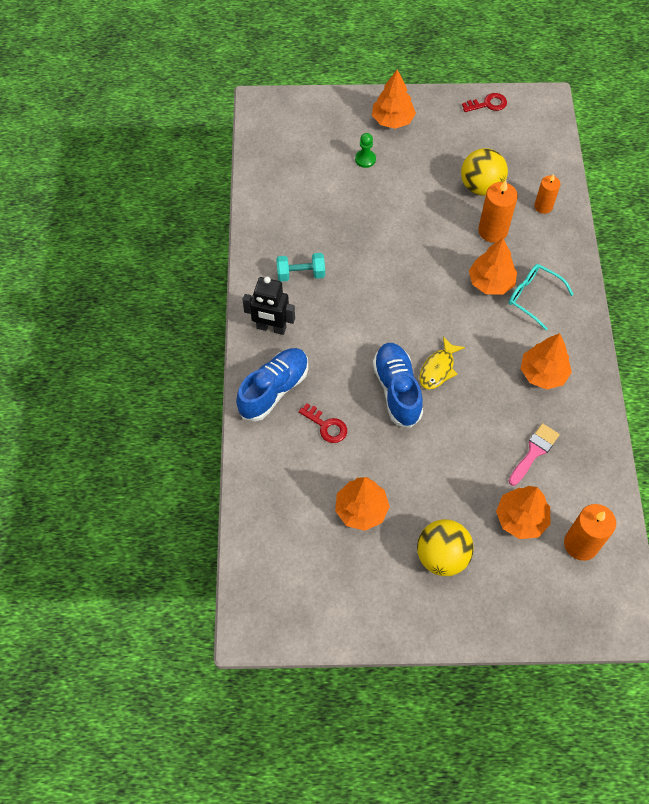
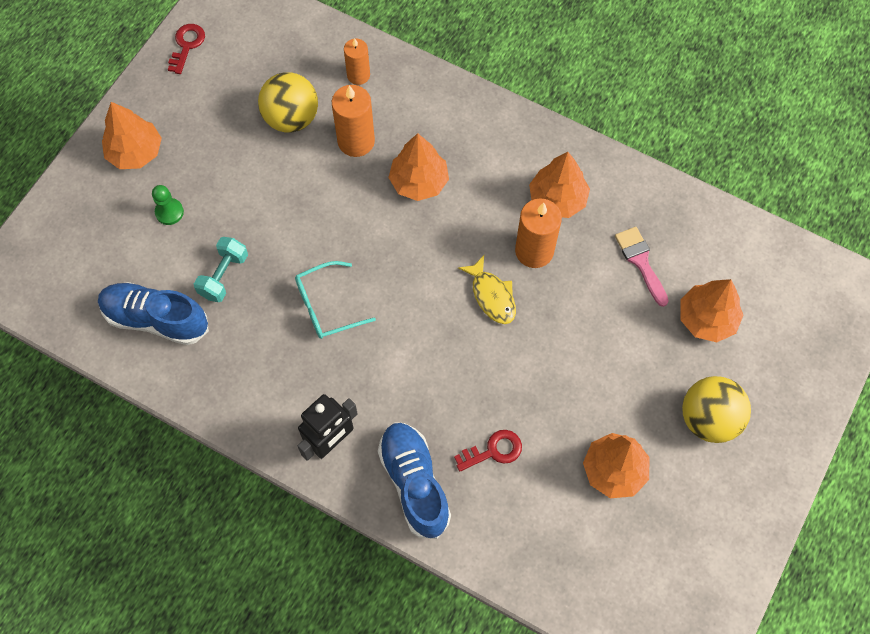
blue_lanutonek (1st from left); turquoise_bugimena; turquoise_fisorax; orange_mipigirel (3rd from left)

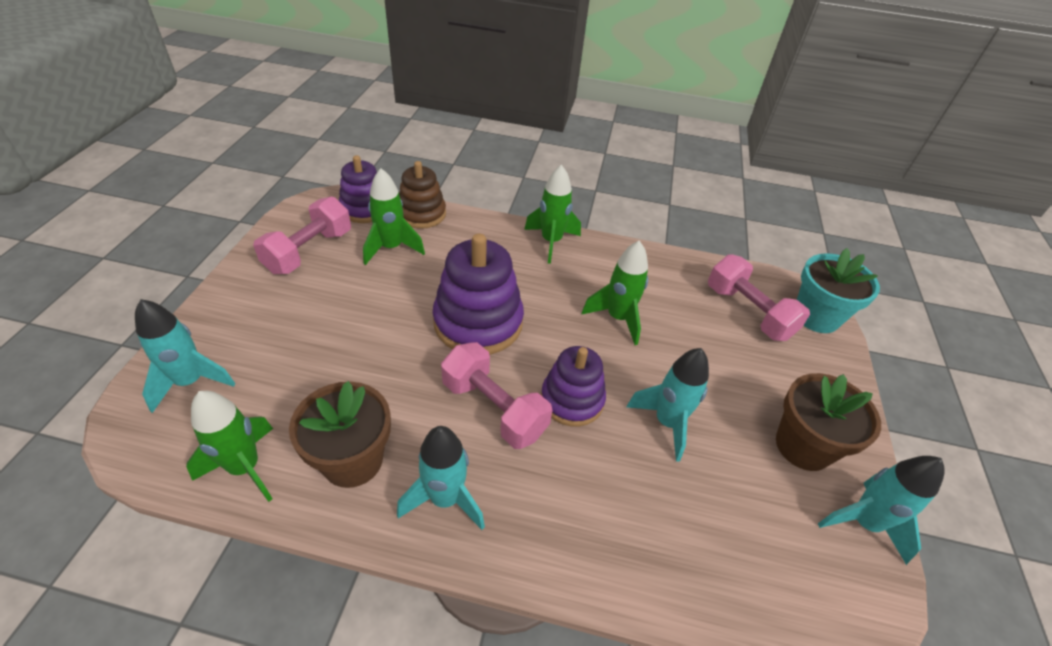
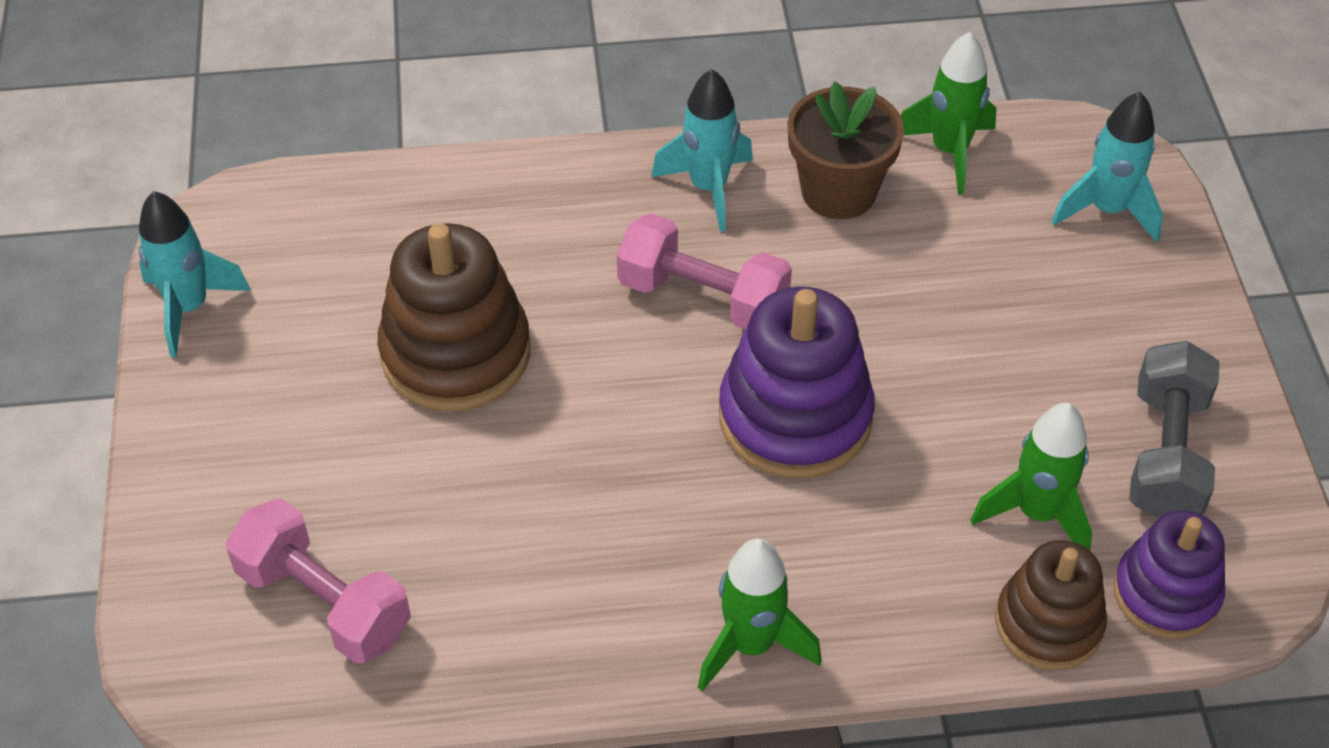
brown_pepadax (1st from left); grey_bugimena; purple_pepadax (3rd from left in the first image); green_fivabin (4th from left in the first image); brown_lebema (2nd from left in the first image); turquoise_lebema

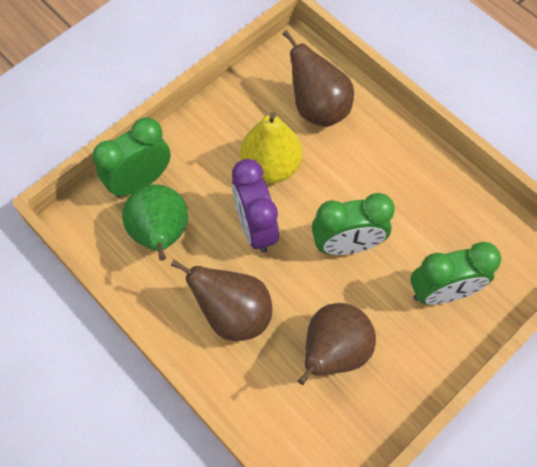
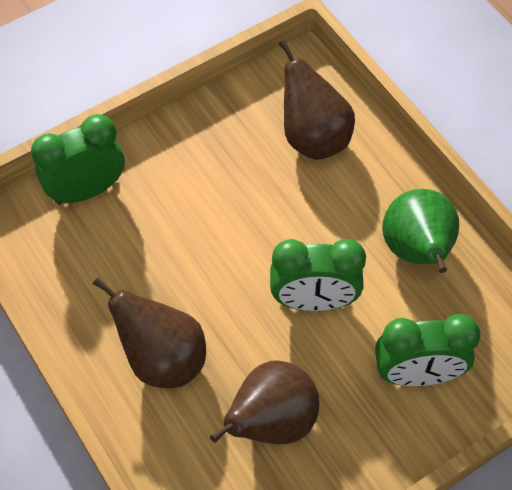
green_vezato; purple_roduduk; yellow_vezato

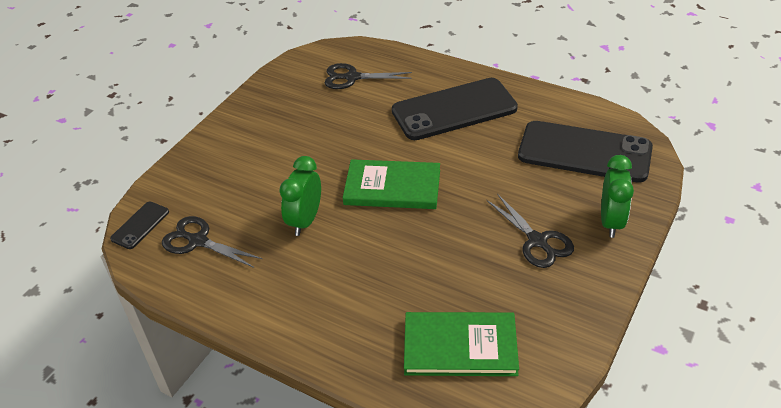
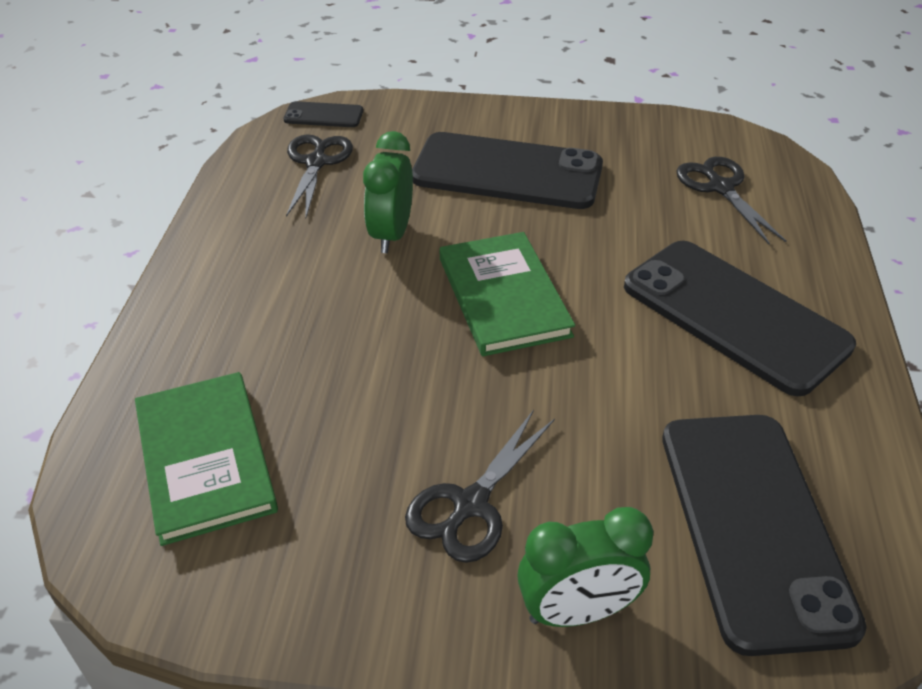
green_roduduk (1st from left); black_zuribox (2nd from left)

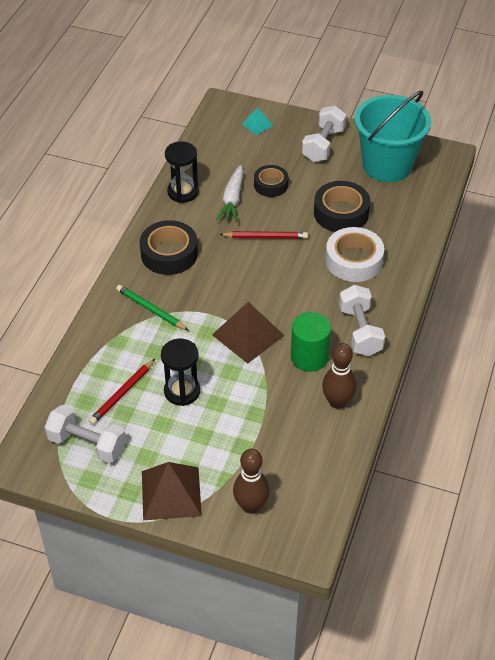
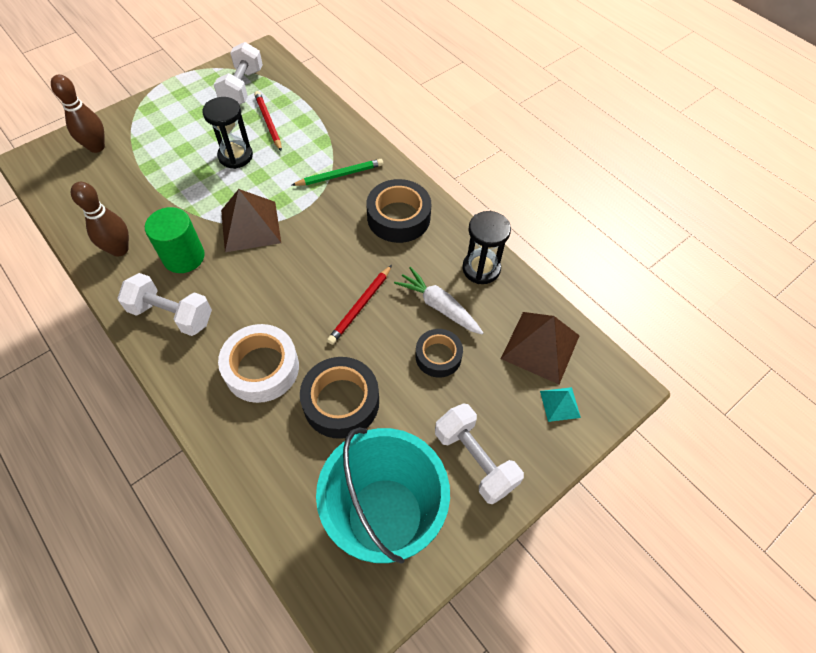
white_bugimena (2nd from left); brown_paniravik (2nd from left)

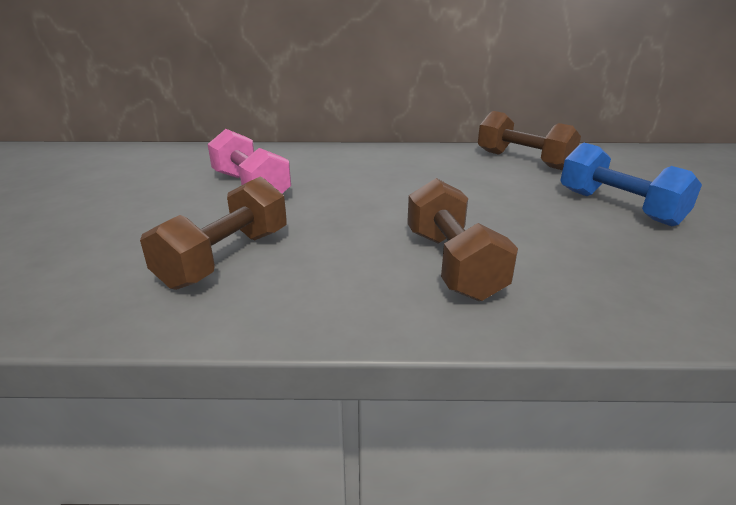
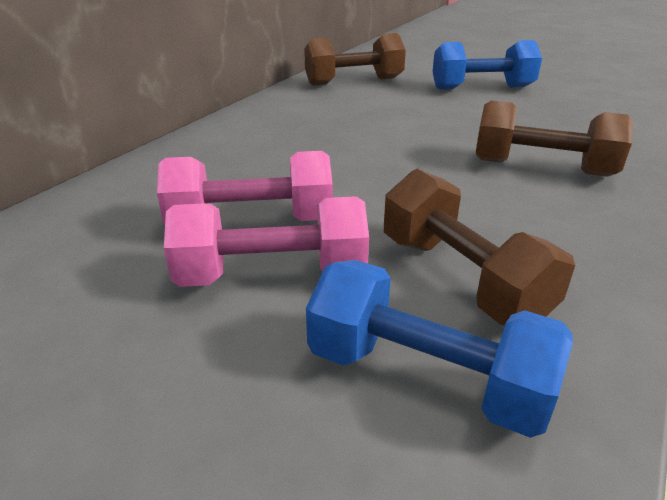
pink_bugimena (2nd from left); blue_bugimena (1st from left)

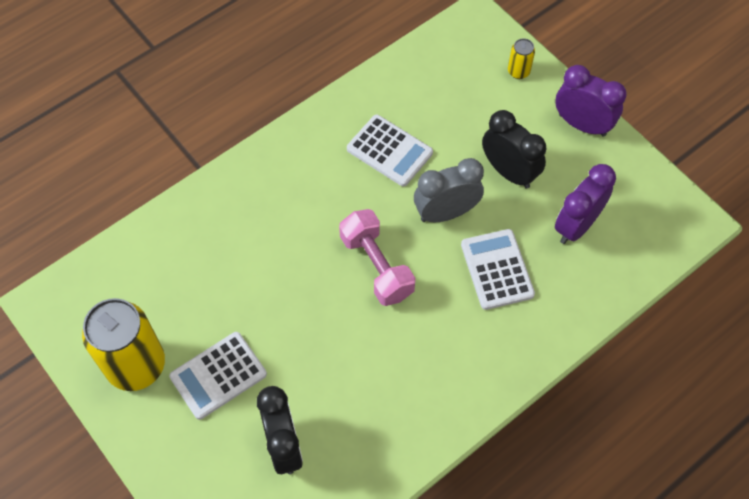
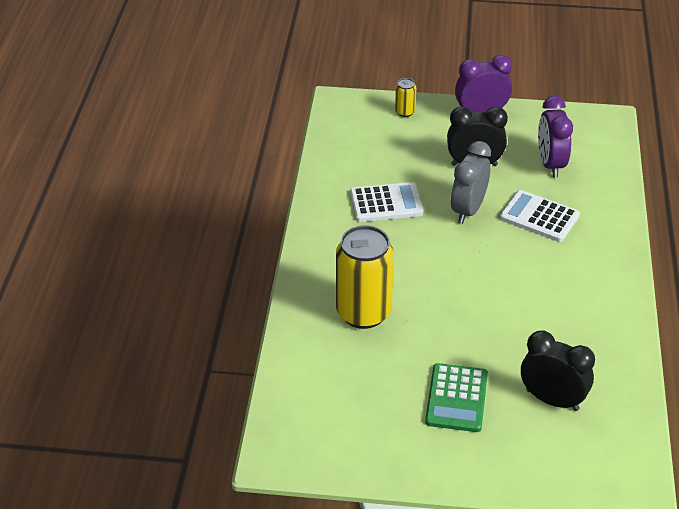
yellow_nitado (1st from left); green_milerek; pink_bugimena

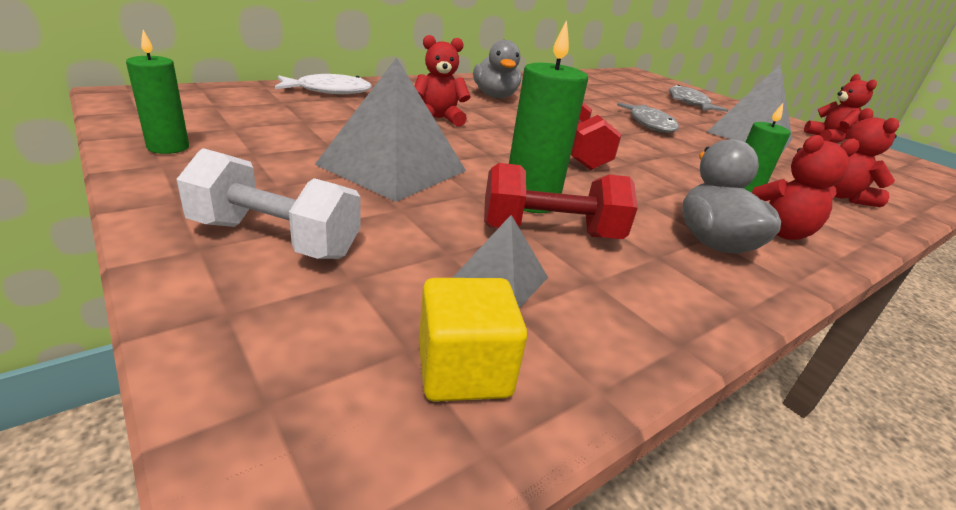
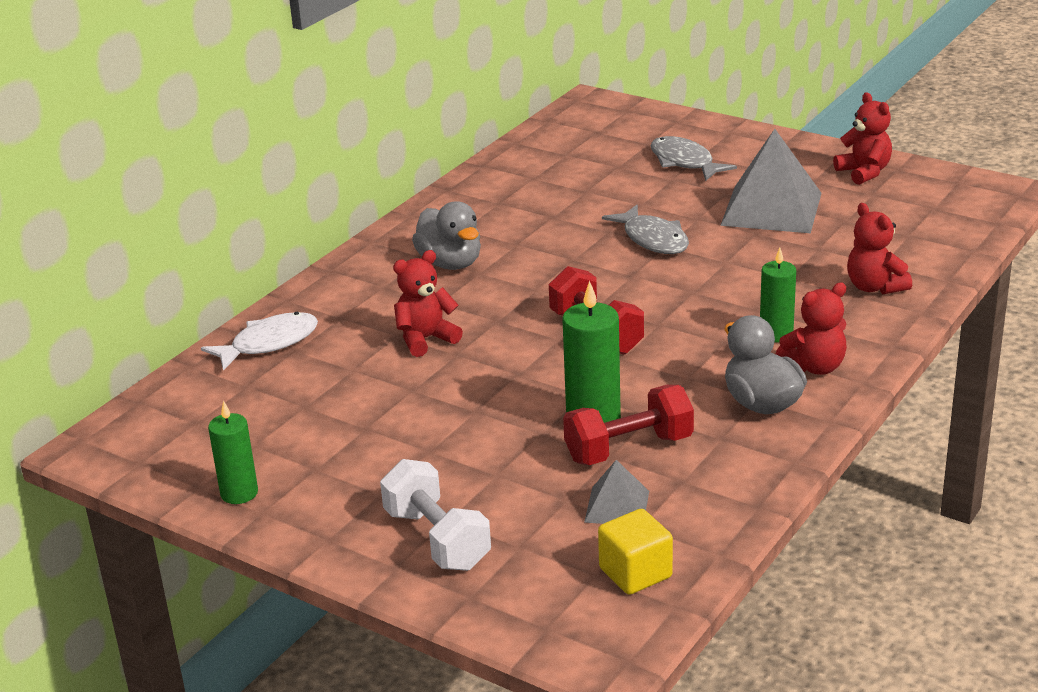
white_bugimena; grey_paniravik (1st from left in the first image)

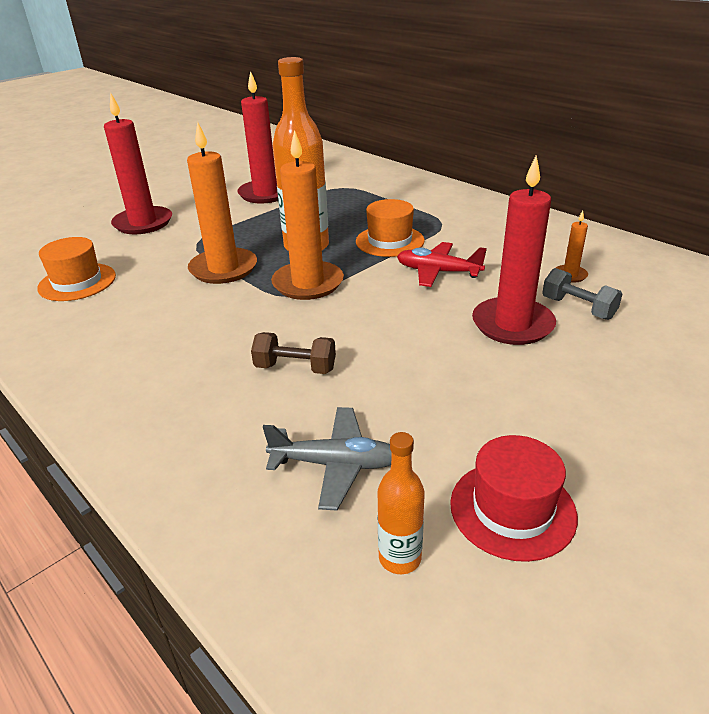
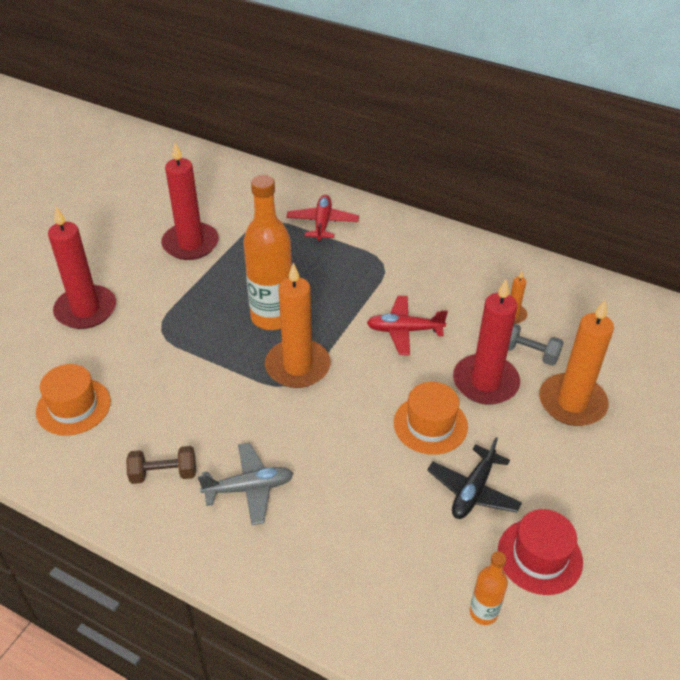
brown_bugimena; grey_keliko; red_keliko (1st from left); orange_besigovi (2nd from left); black_keliko; orange_mipigirel (3rd from left)

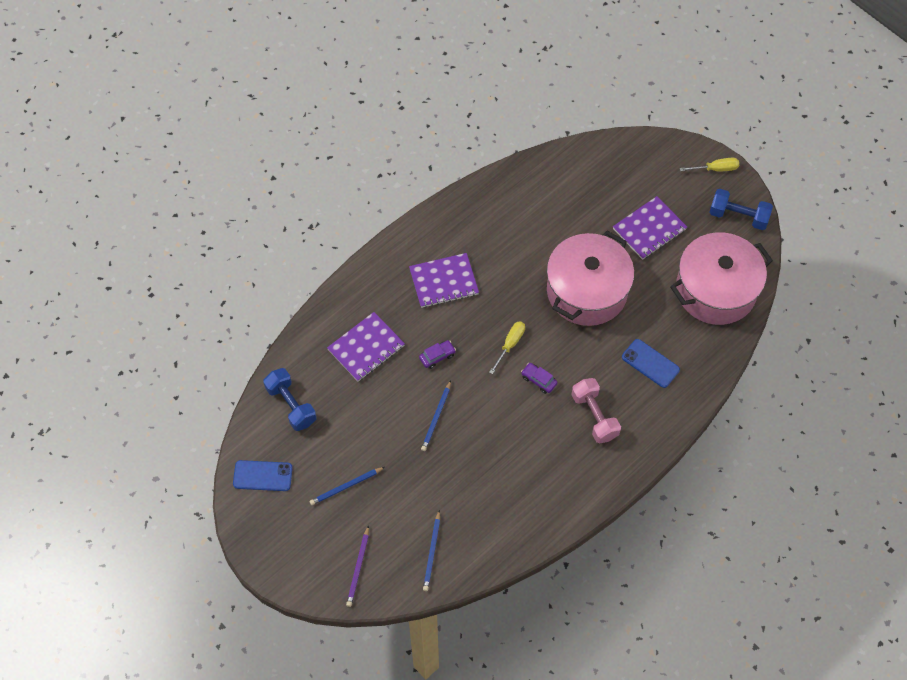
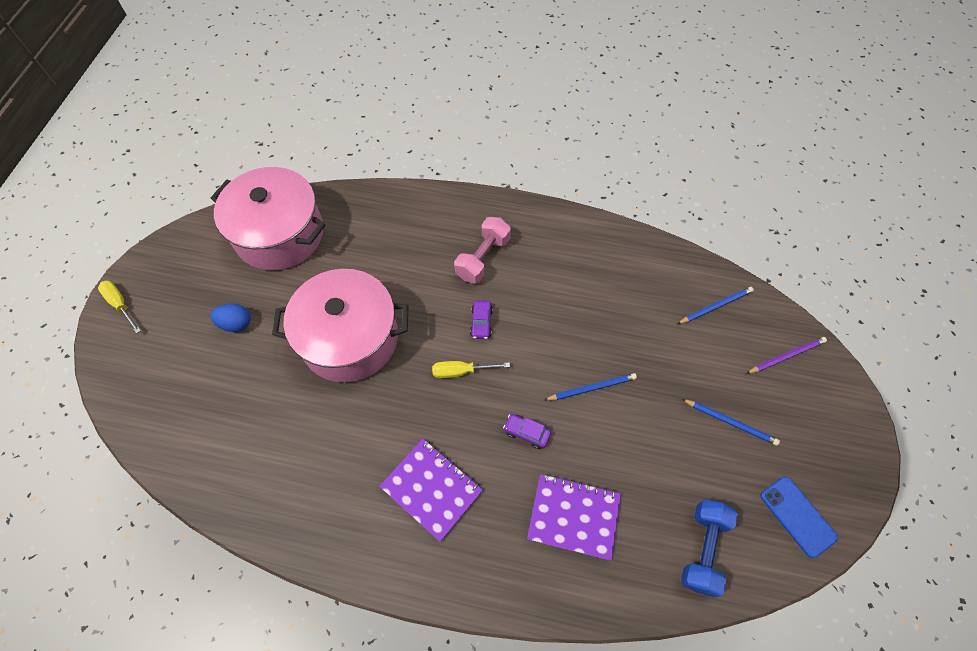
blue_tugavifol; blue_zuribox (2nd from left in the first image); blue_bugimena (2nd from left in the first image)

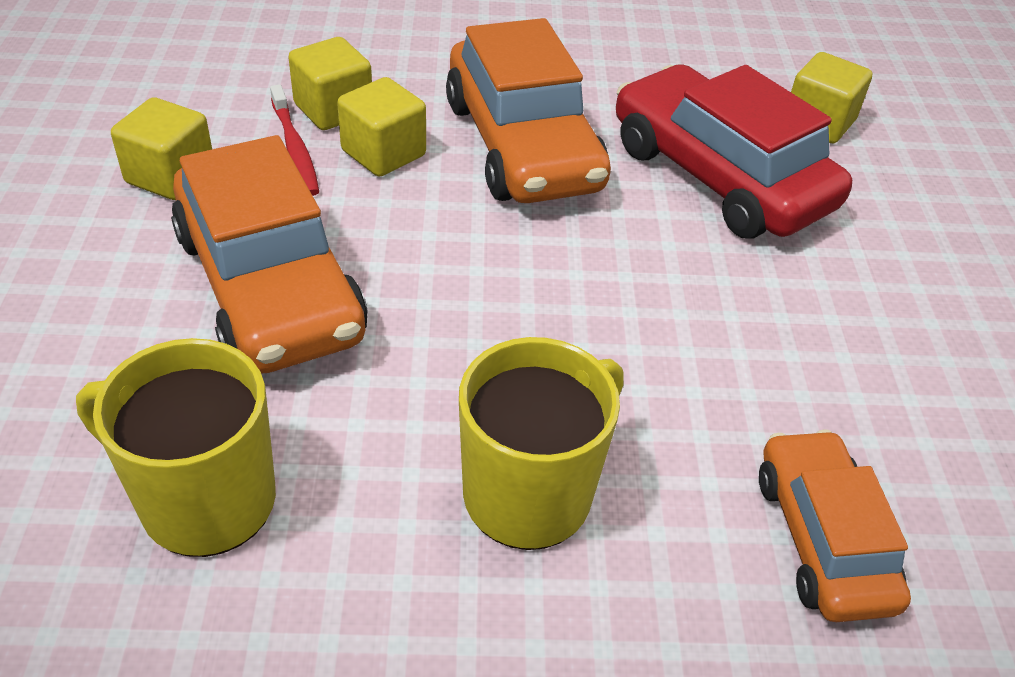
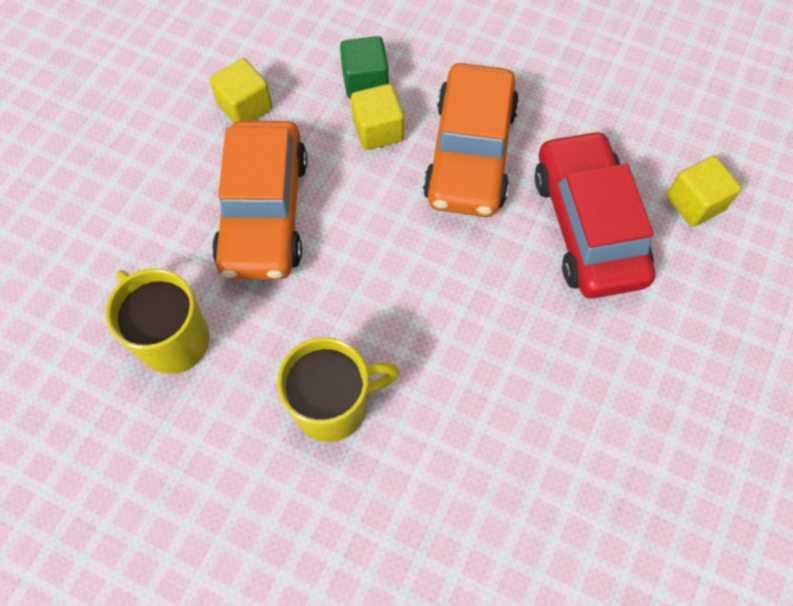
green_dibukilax; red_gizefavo; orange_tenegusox (3rd from left in the first image)

